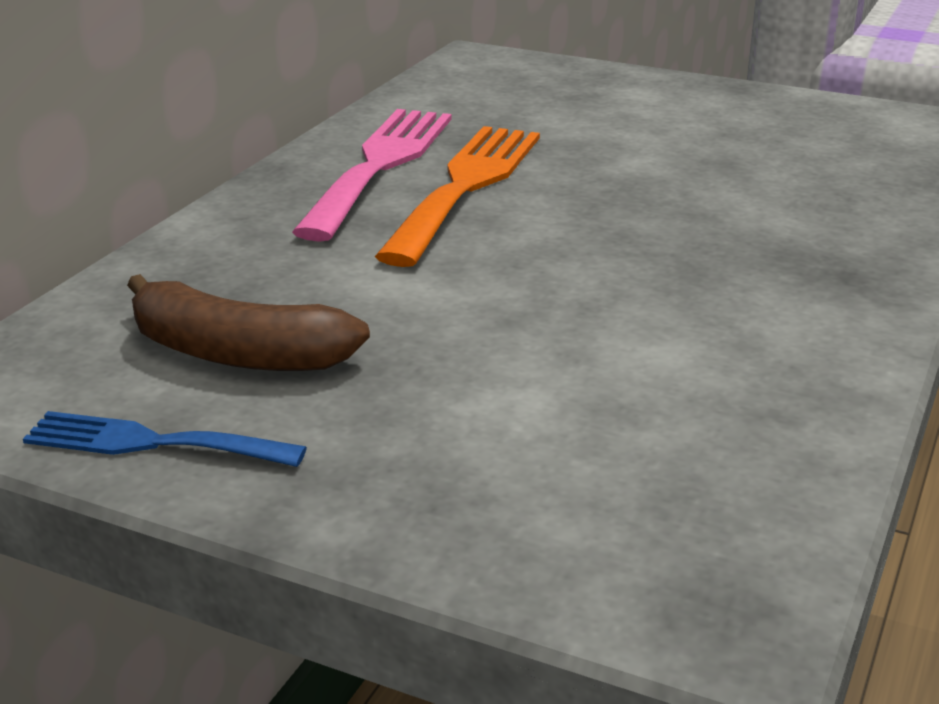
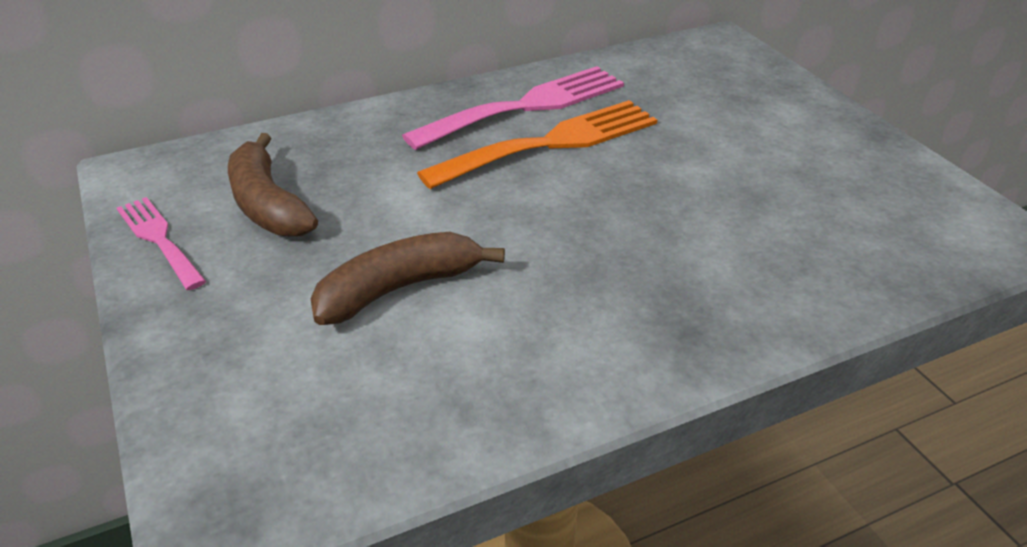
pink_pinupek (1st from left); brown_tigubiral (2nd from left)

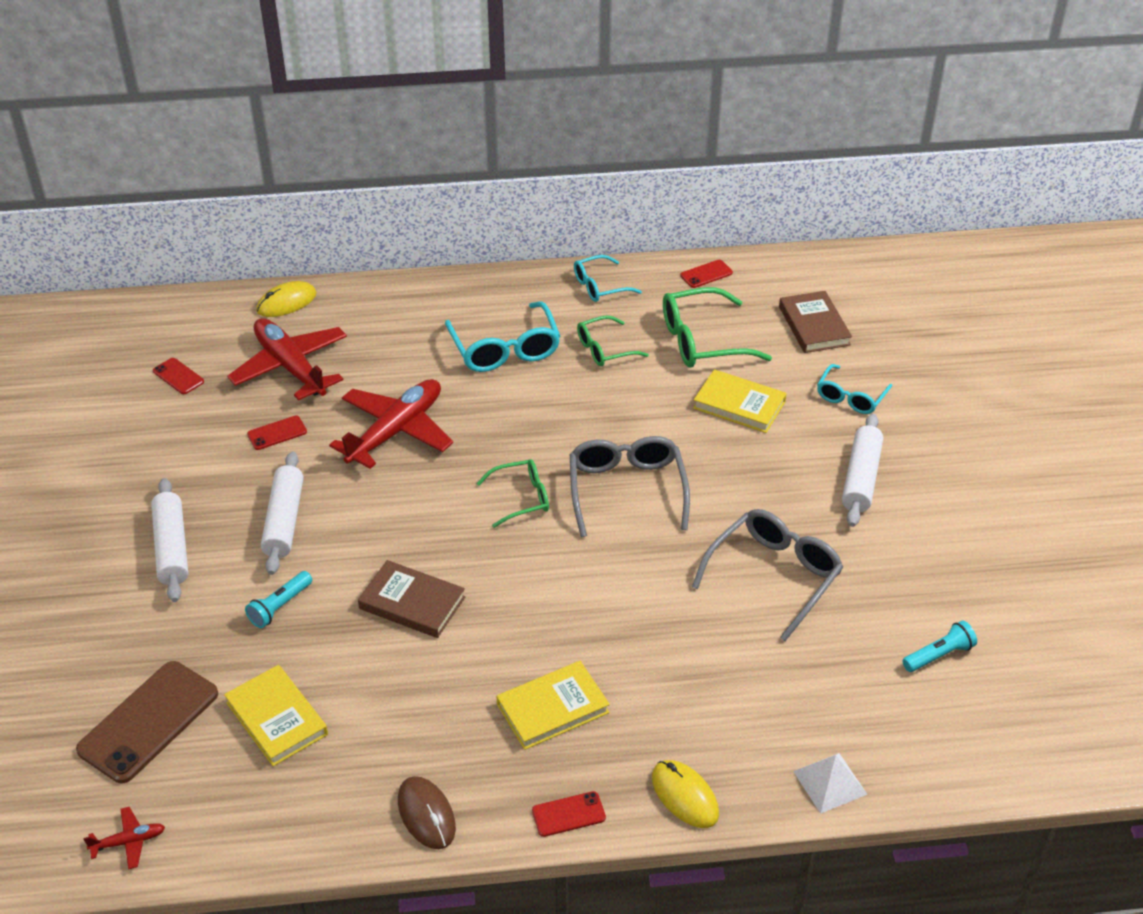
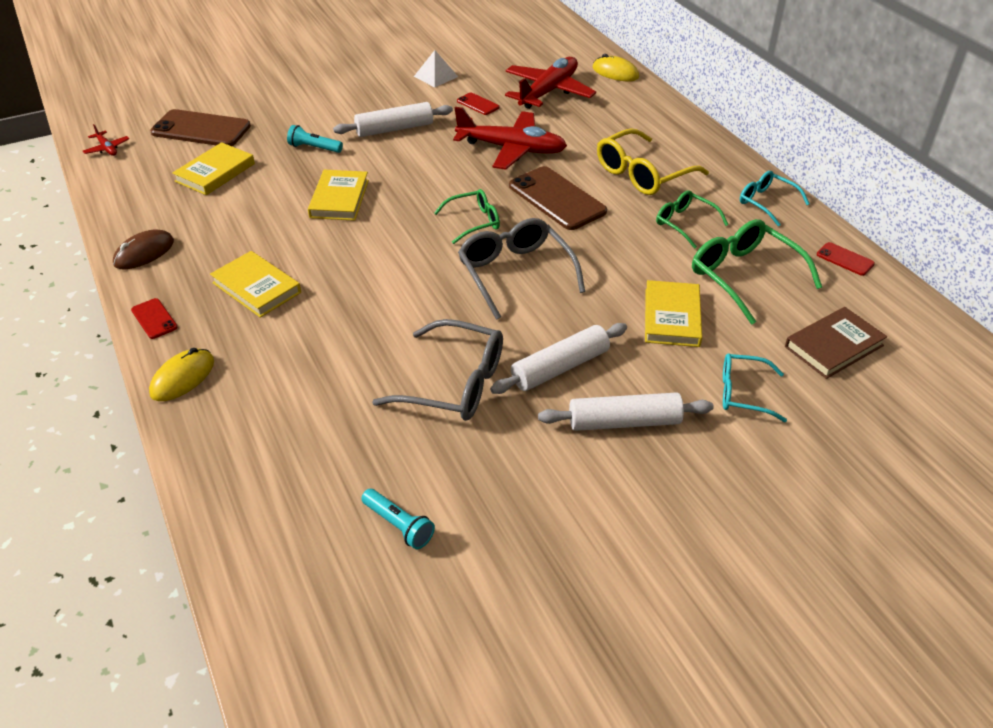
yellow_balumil (3rd from left); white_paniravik; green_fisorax (1st from left); grey_fisorax (2nd from left); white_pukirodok (2nd from left); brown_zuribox (2nd from left); yellow_fisorax; red_zuribox (1st from left in the first image)

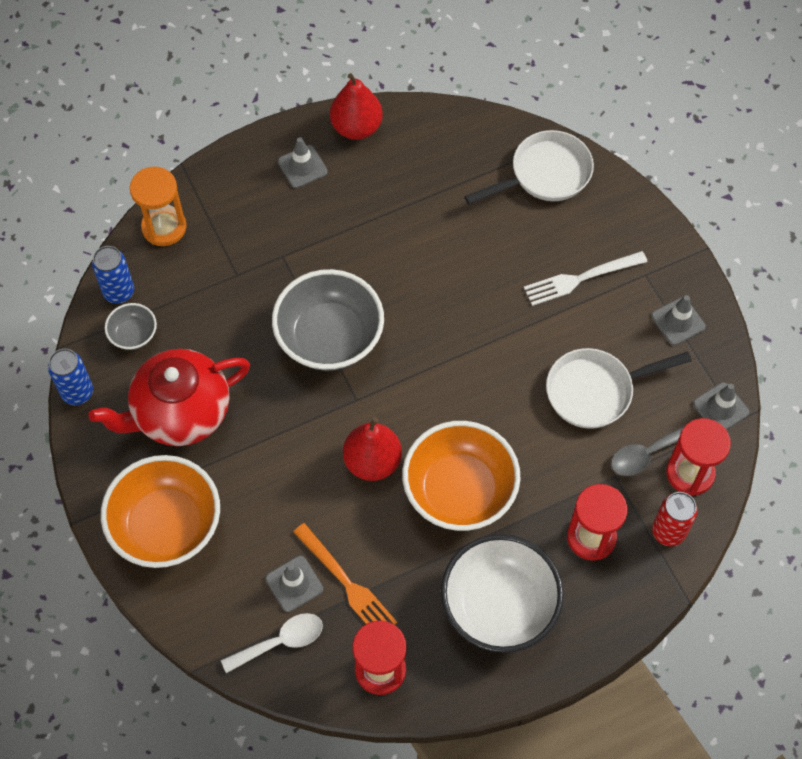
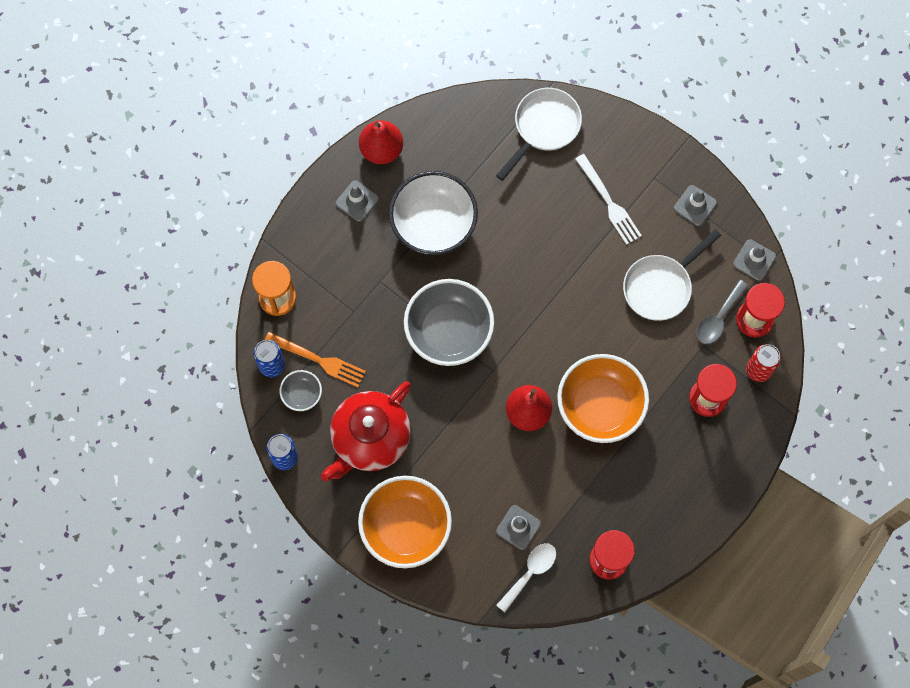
orange_pinupek; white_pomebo; white_pinupek

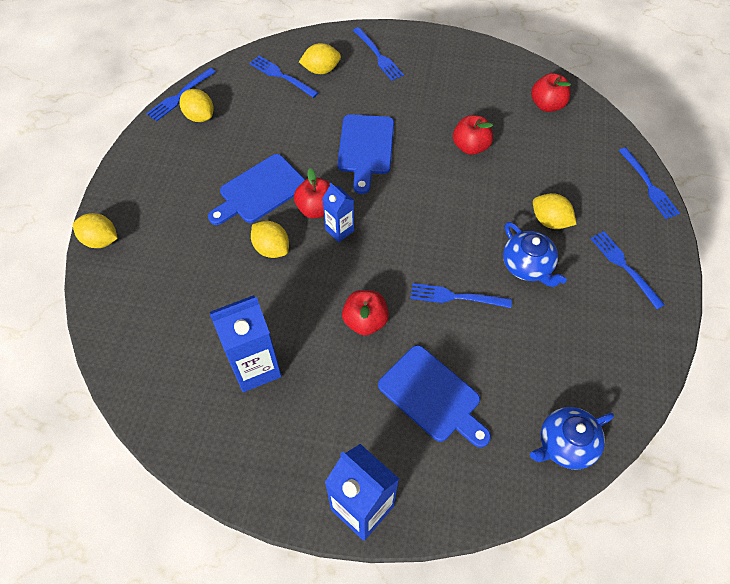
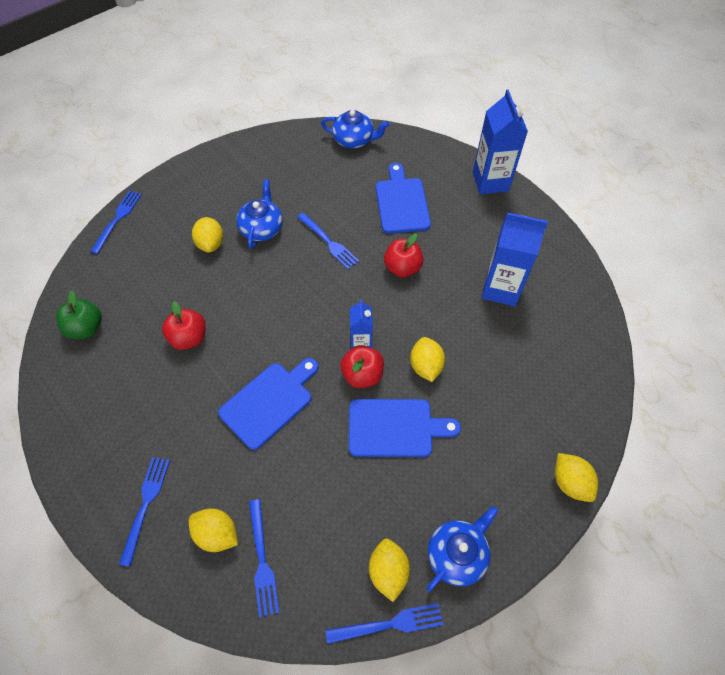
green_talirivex; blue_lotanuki (3rd from left); blue_pinupek (5th from left in the first image)

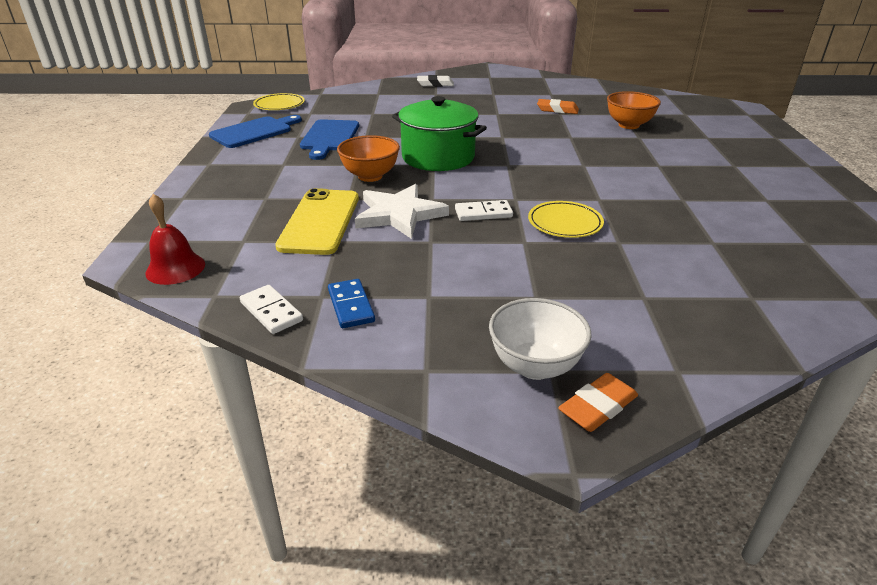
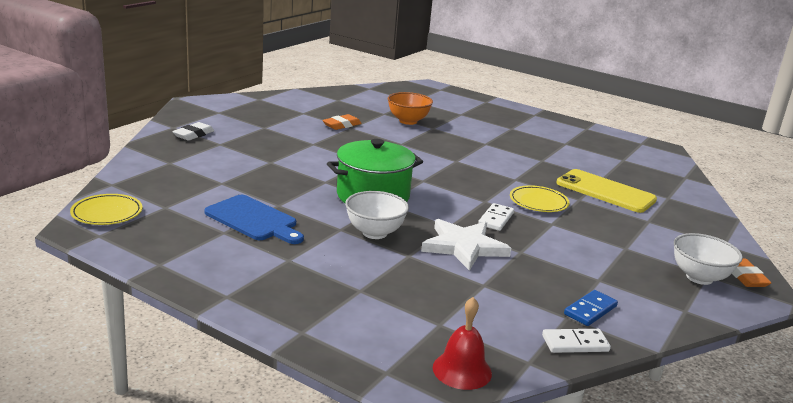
white_pomebo (1st from left); yellow_zuribox; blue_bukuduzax; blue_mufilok (1st from left in the first image)

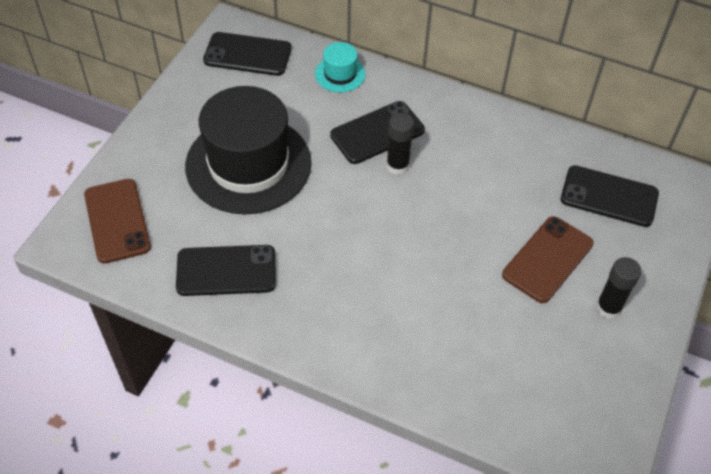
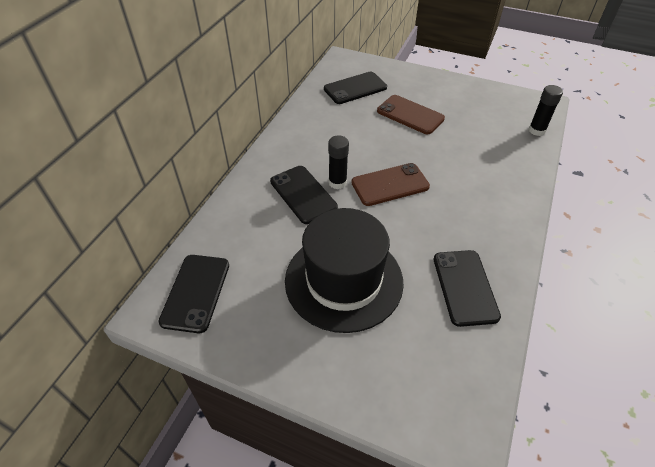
black_zuribox (3rd from left); brown_zuribox (1st from left); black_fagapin (2nd from left); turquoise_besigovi

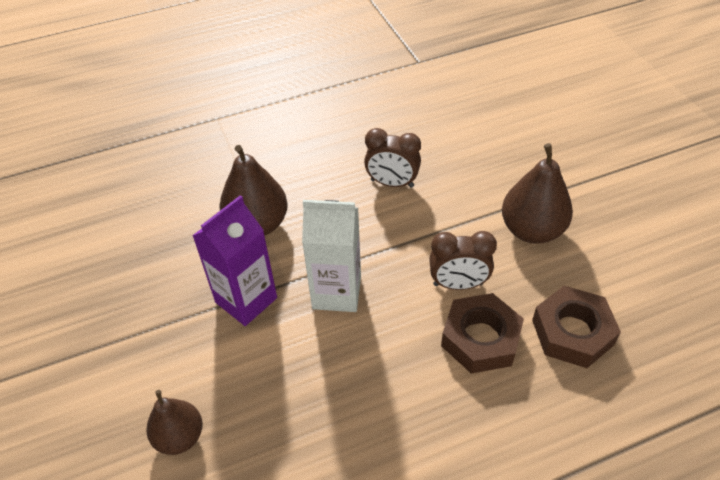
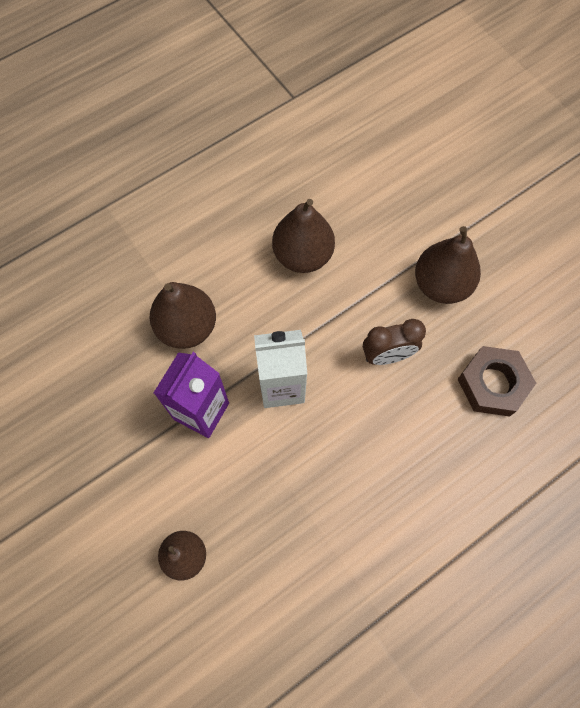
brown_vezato (3rd from left); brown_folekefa (1st from left in the first image)

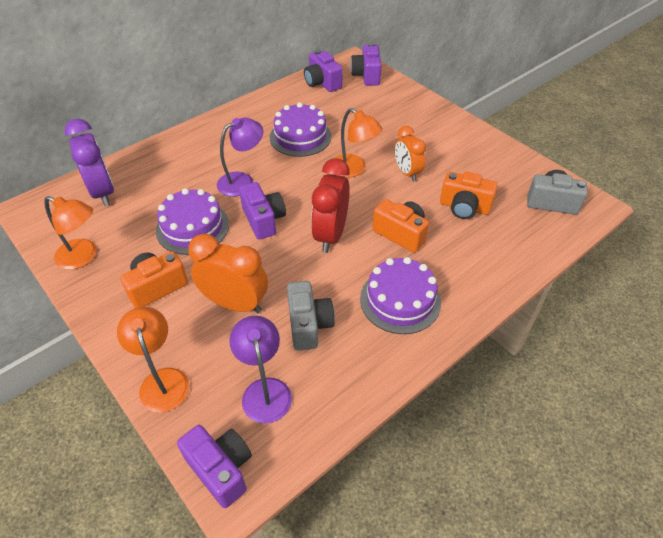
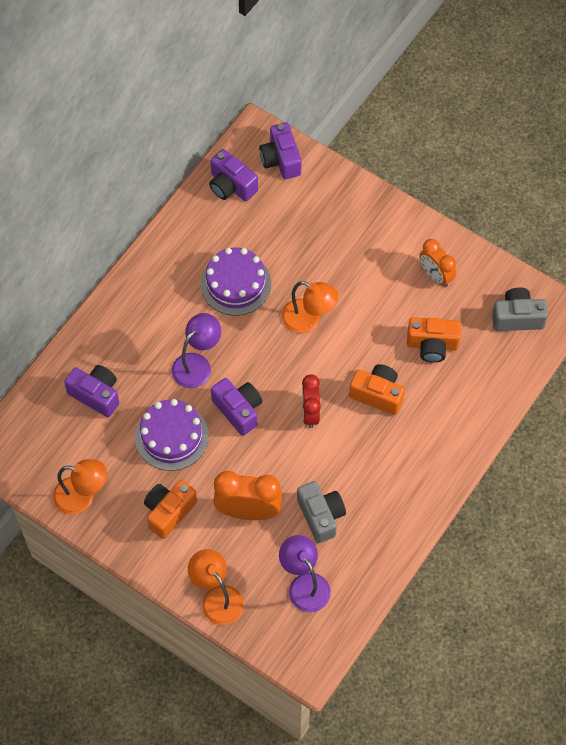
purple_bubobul (1st from left); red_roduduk; orange_roduduk (2nd from left); purple_roduduk; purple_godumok (3rd from left in the first image)

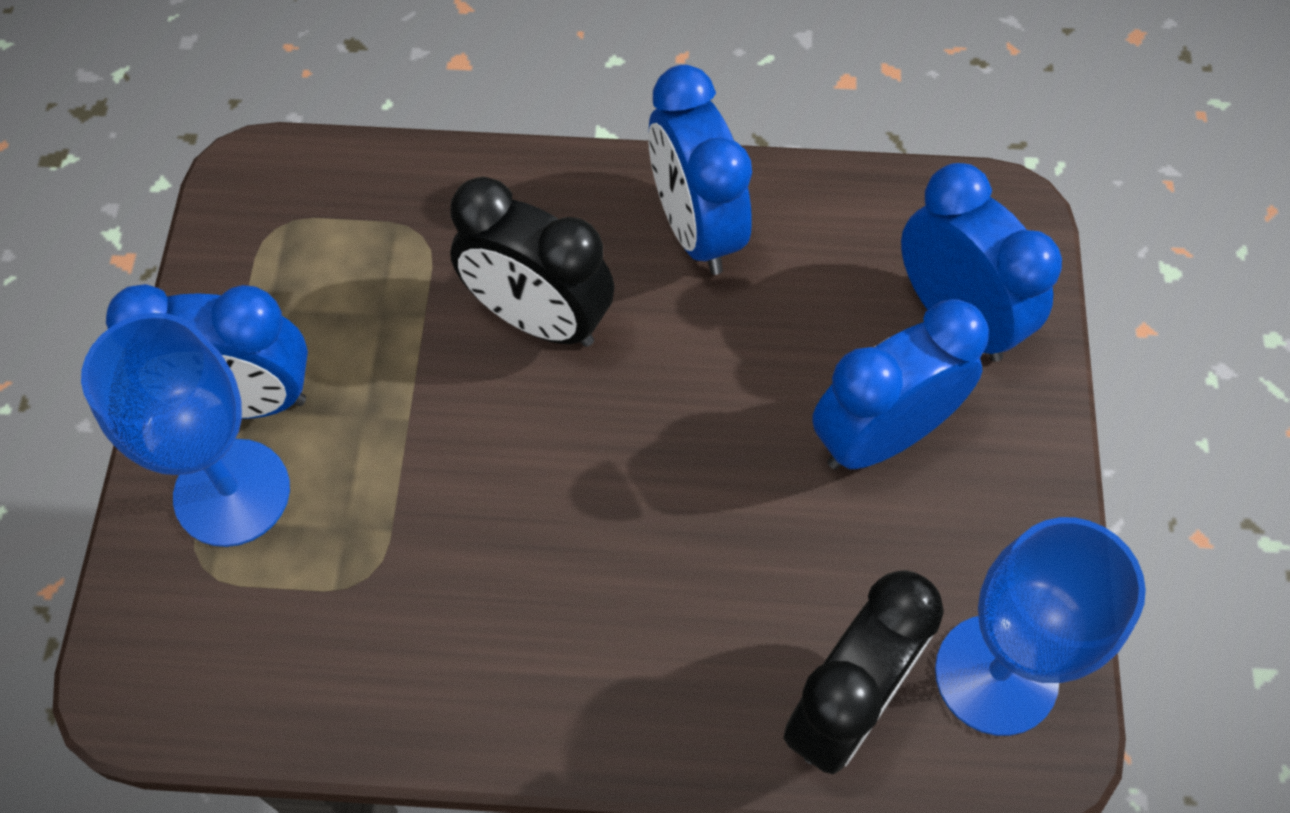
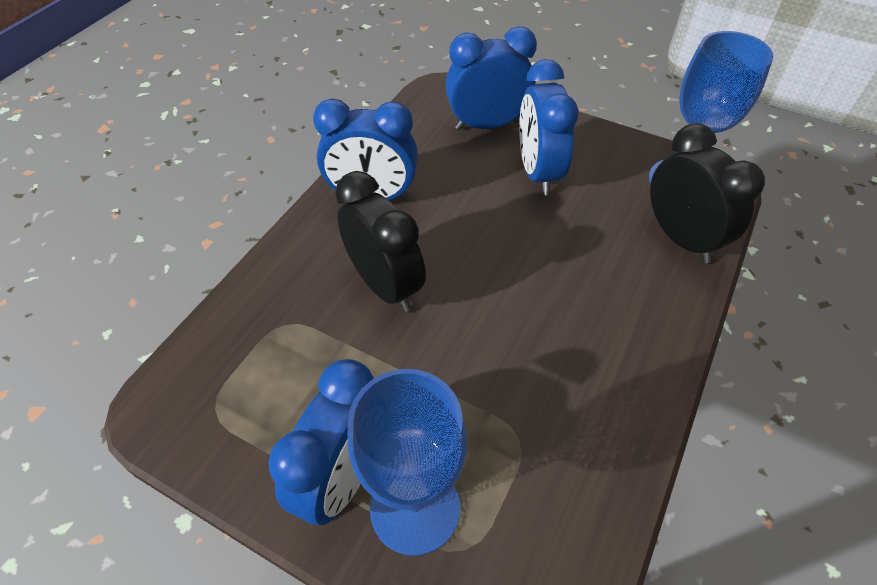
black_roduduk (1st from left)

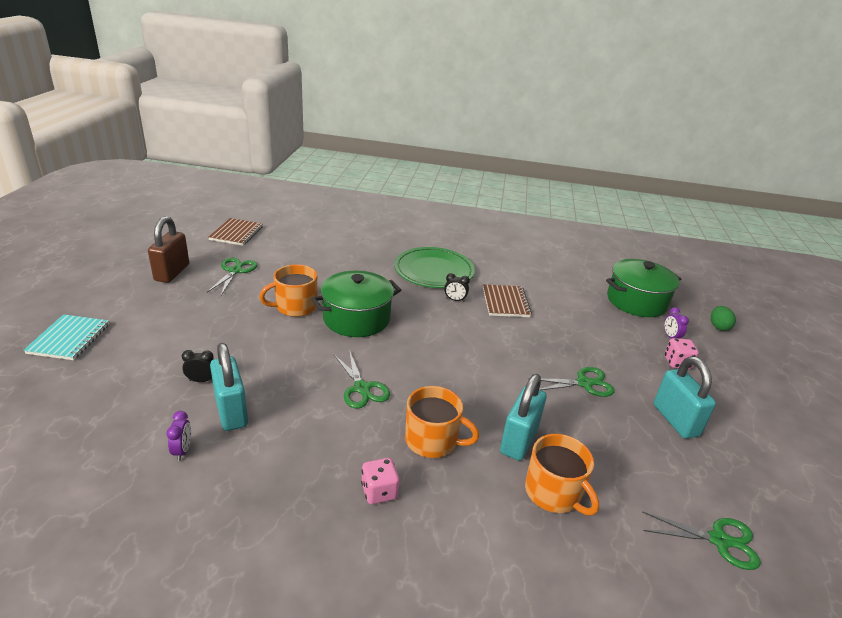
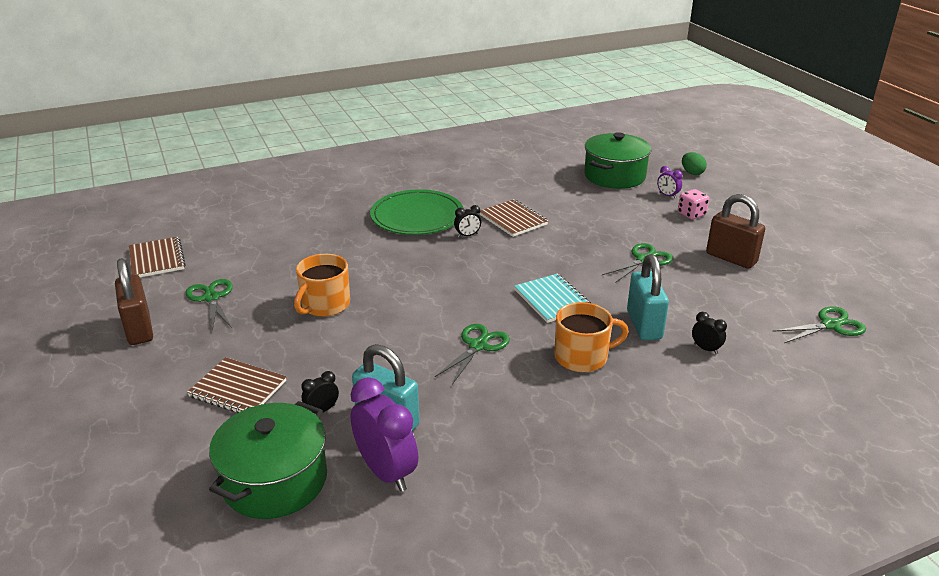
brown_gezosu (2nd from left); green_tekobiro (1st from left); purple_roduduk (1st from left); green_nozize (2nd from left); turquoise_gezosu; black_roduduk (3rd from left); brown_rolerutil (2nd from left); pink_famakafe (1st from left in the first image)

